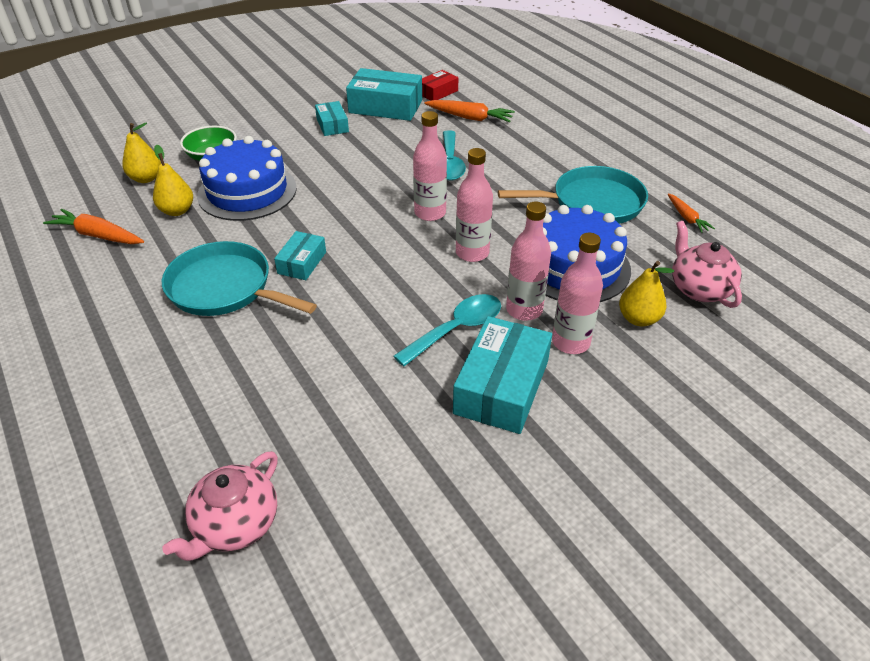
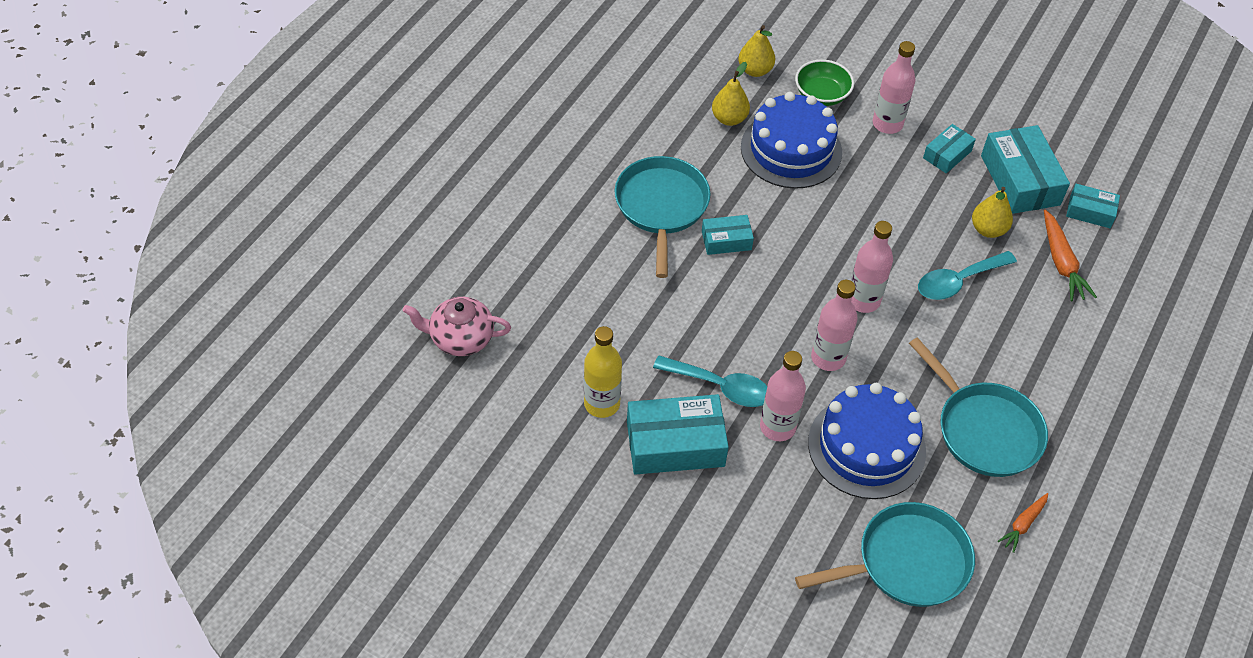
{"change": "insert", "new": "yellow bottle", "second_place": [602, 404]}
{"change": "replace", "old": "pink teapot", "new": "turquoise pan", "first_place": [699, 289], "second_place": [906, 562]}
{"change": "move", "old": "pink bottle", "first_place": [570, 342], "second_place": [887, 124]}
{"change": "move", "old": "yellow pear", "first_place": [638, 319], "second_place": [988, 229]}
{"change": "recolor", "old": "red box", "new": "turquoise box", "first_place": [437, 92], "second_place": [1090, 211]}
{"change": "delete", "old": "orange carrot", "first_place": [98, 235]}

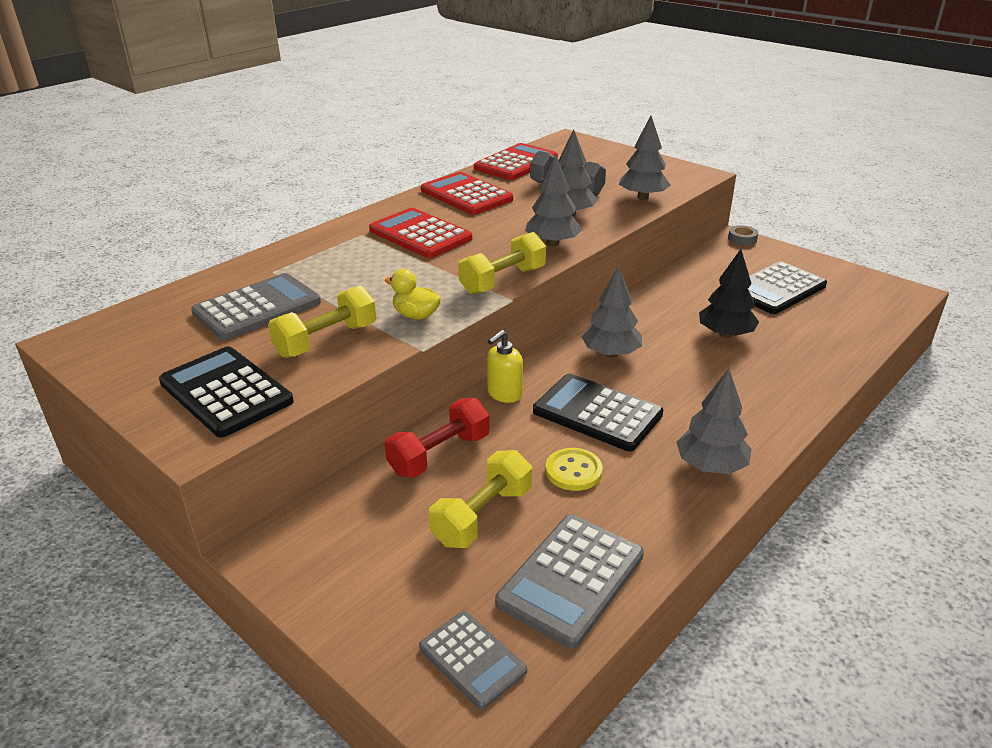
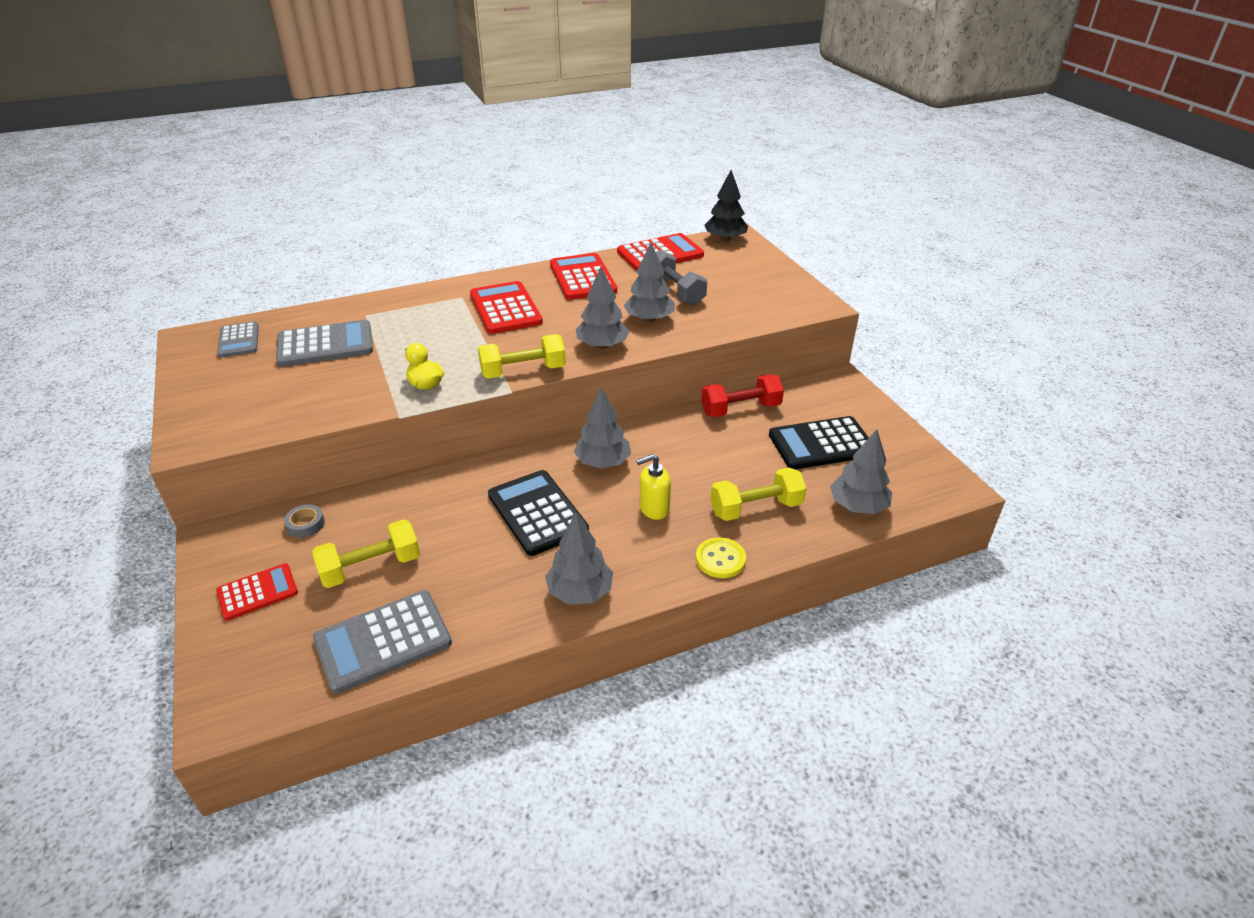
{"change": "insert", "new": "red calculator", "second_place": [257, 592]}
{"change": "move", "old": "grey calculator", "first_place": [472, 659], "second_place": [238, 340]}
{"change": "move", "old": "grey tape", "first_place": [742, 239], "second_place": [305, 524]}
{"change": "move", "old": "yellow soap dispenser", "first_place": [504, 394], "second_place": [654, 509]}
{"change": "move", "old": "yellow button", "first_place": [573, 471], "second_place": [720, 559]}
{"change": "move", "old": "red dumbbell", "first_place": [439, 454], "second_place": [740, 409]}
{"change": "move", "old": "black tree", "first_place": [725, 334], "second_place": [725, 239]}
{"change": "move", "old": "yellow dumbbell", "first_place": [326, 340], "second_place": [756, 508]}
{"change": "move", "old": "grey tree", "first_place": [642, 197], "second_place": [858, 506]}
{"change": "delete", "old": "black calculator", "first_place": [226, 392]}

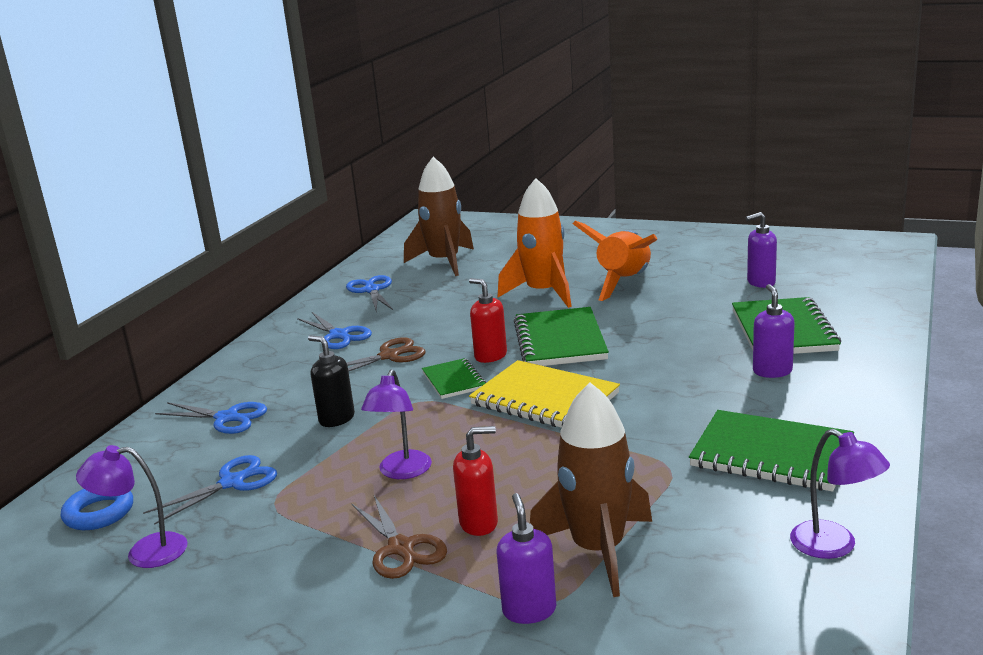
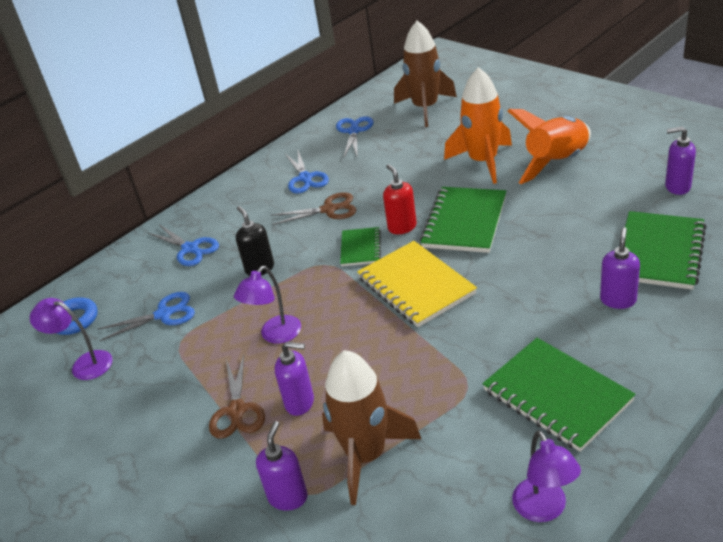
{"change": "recolor", "old": "red soap dispenser", "new": "purple soap dispenser", "first_place": [479, 523], "second_place": [300, 402]}

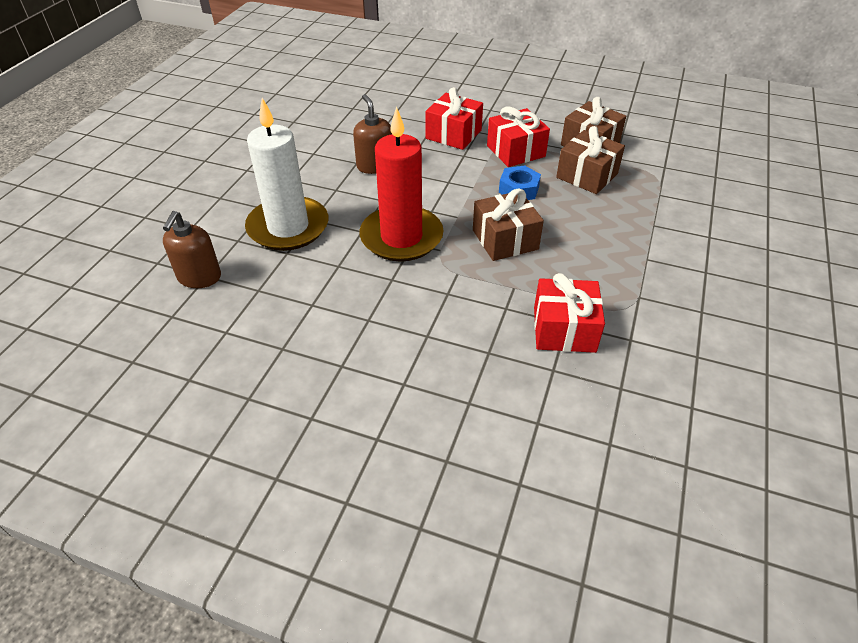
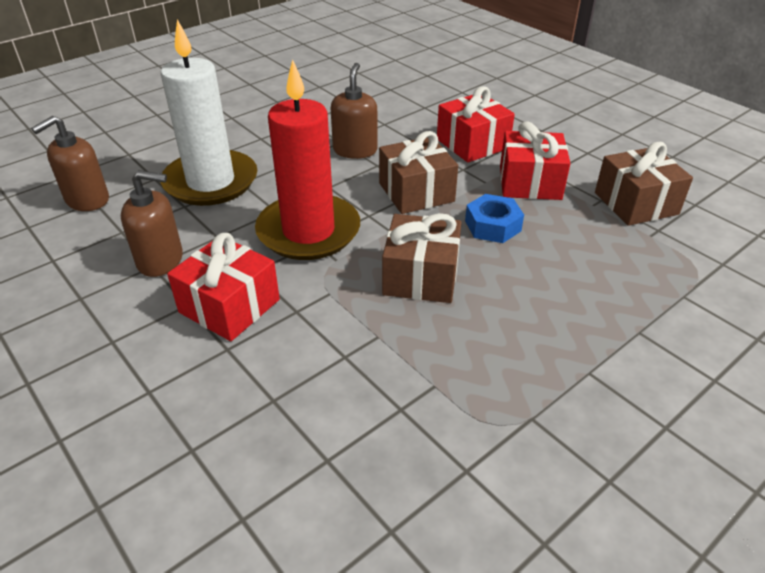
{"change": "insert", "new": "brown soap dispenser", "second_place": [161, 260]}
{"change": "move", "old": "red gift", "first_place": [564, 329], "second_place": [229, 306]}
{"change": "move", "old": "brown gift", "first_place": [587, 175], "second_place": [416, 192]}

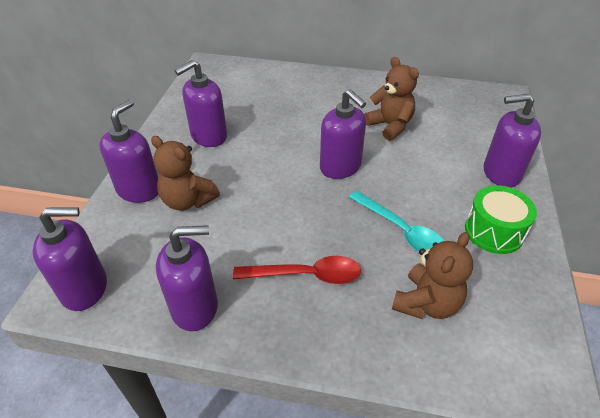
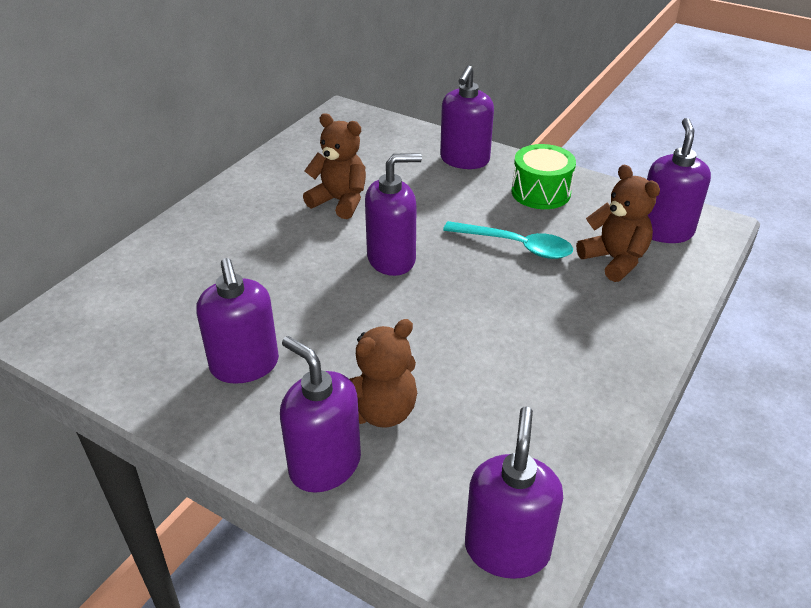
{"change": "rotate", "old": "brown teddy bear", "first_place": [390, 126], "second_place": [340, 201], "degrees": 45}
{"change": "rotate", "old": "turquoise spoon", "first_place": [401, 231], "second_place": [517, 246], "degrees": 45}
{"change": "move", "old": "purple soap dispenser", "first_place": [195, 307], "second_place": [664, 231]}
{"change": "delete", "old": "red spoon", "first_place": [307, 275]}

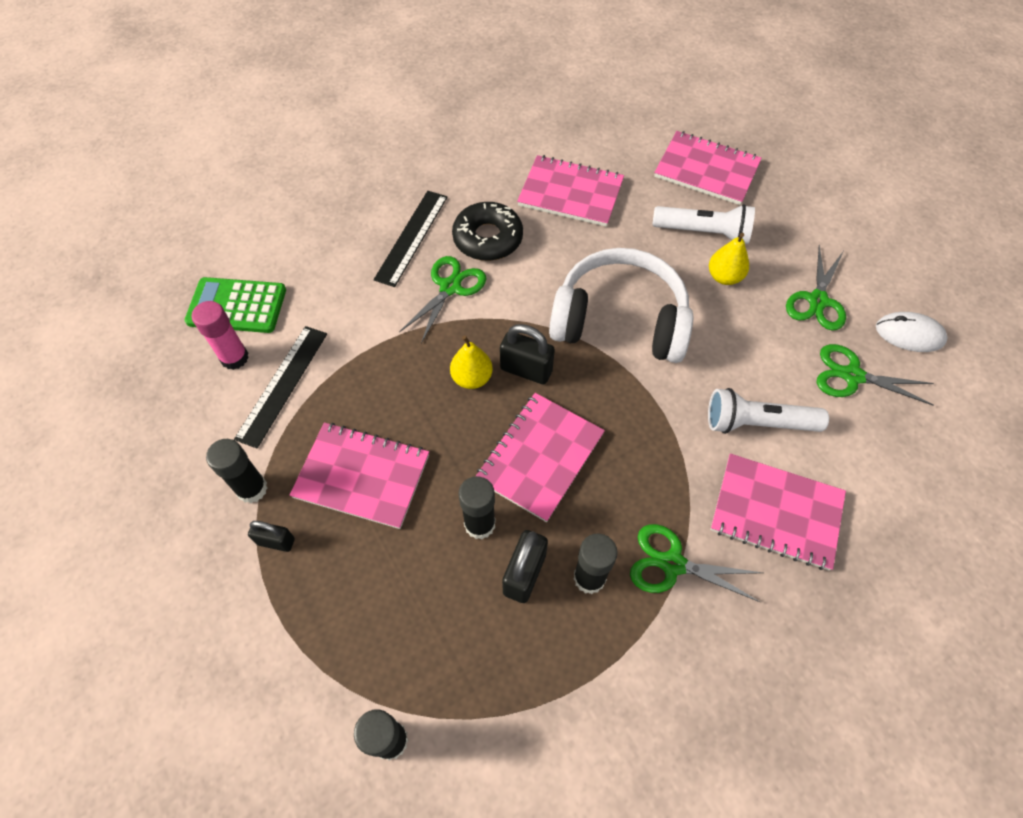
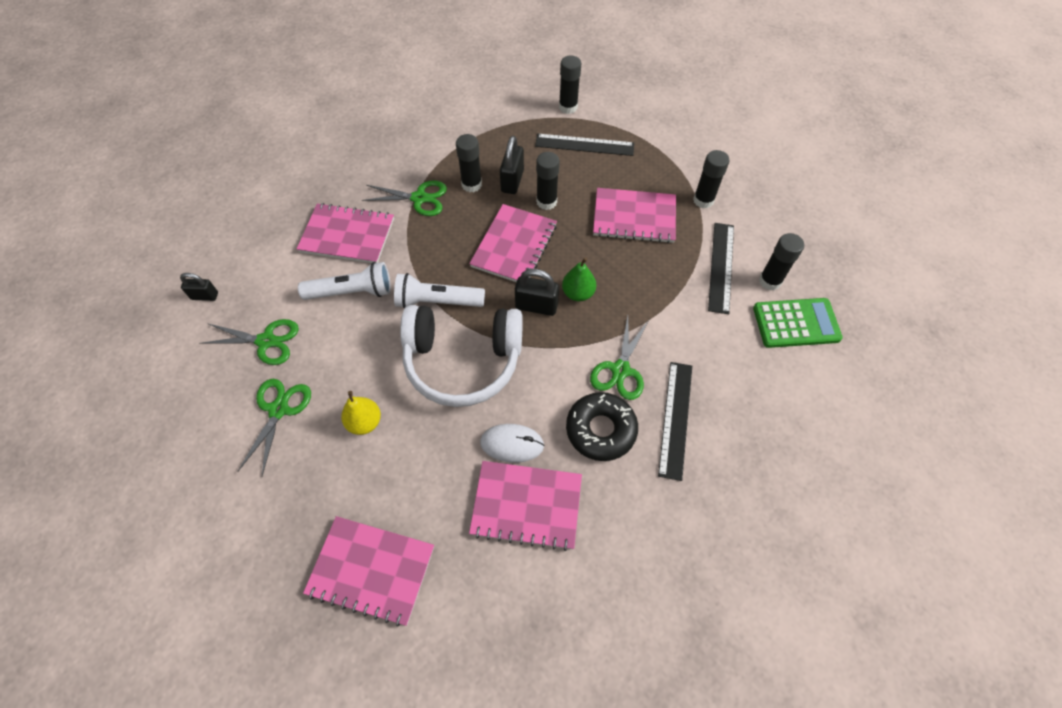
{"change": "move", "old": "black padlock", "first_place": [276, 541], "second_place": [205, 296]}
{"change": "move", "old": "white flashlight", "first_place": [703, 232], "second_place": [437, 301]}
{"change": "move", "old": "white mouse", "first_place": [909, 334], "second_place": [512, 444]}
{"change": "insert", "new": "black ruler", "second_place": [584, 145]}
{"change": "recolor", "old": "yellow pear", "new": "green pear", "first_place": [472, 378], "second_place": [578, 293]}
{"change": "recolor", "old": "pink glue stick", "new": "black glue stick", "first_place": [234, 358], "second_place": [770, 281]}

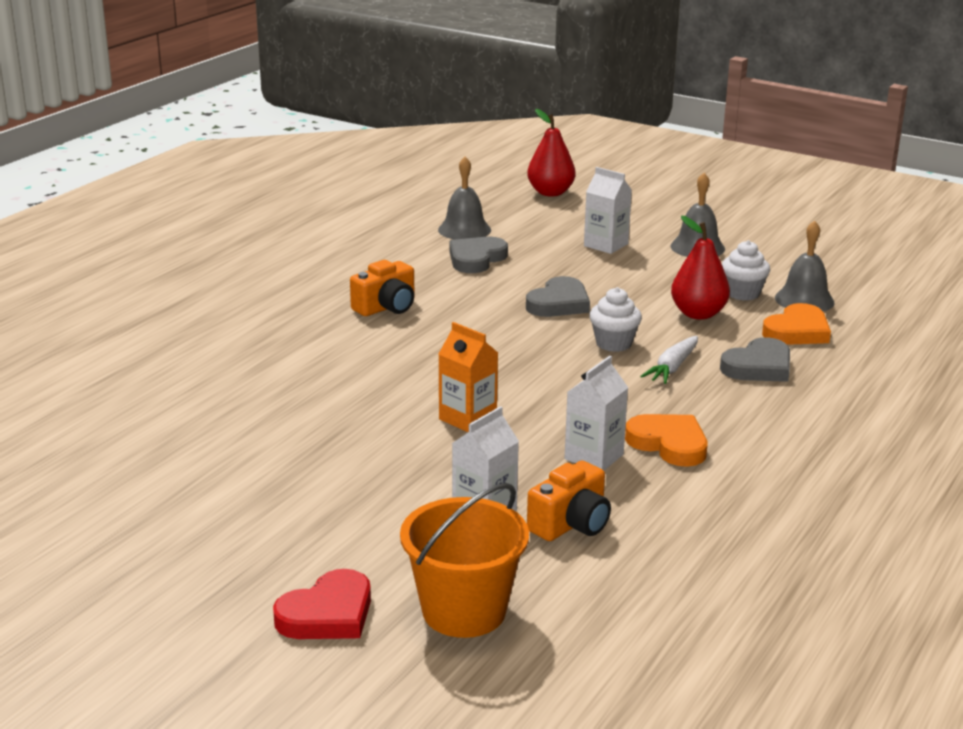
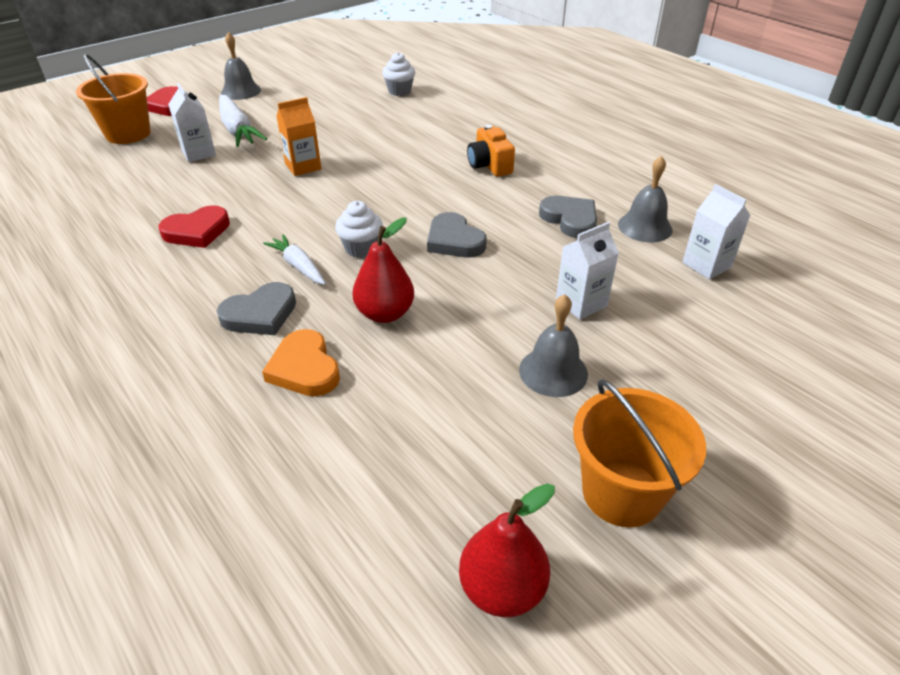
{"change": "recolor", "old": "orange heart", "new": "red heart", "first_place": [669, 444], "second_place": [197, 231]}
{"change": "rotate", "old": "grey heart", "first_place": [758, 367], "second_place": [260, 314], "degrees": -105}
{"change": "insert", "new": "white carrot", "second_place": [237, 130]}
{"change": "move", "old": "grey bell", "first_place": [804, 300], "second_place": [241, 91]}
{"change": "move", "old": "white cupcake", "first_place": [743, 293], "second_place": [399, 91]}
{"change": "move", "old": "red pear", "first_place": [550, 193], "second_place": [502, 589]}
{"change": "insert", "new": "orange bucket", "second_place": [621, 492]}
{"change": "move", "old": "white carton", "first_place": [594, 457], "second_place": [706, 265]}
{"change": "delete", "old": "orange camera", "first_place": [571, 524]}

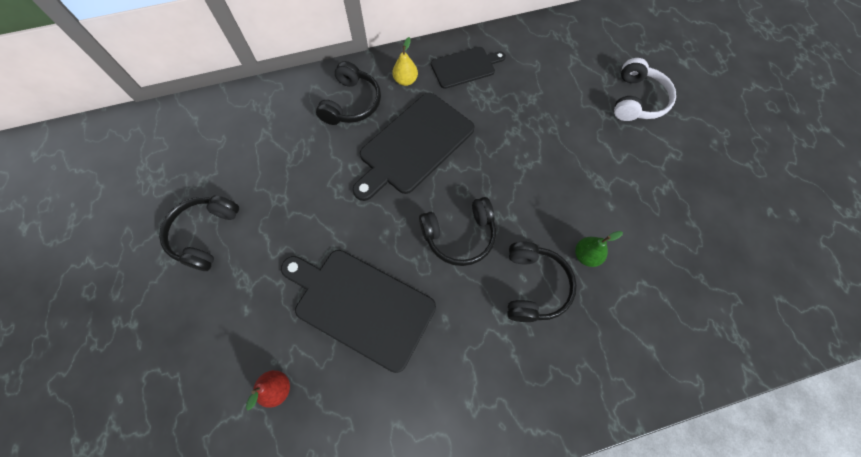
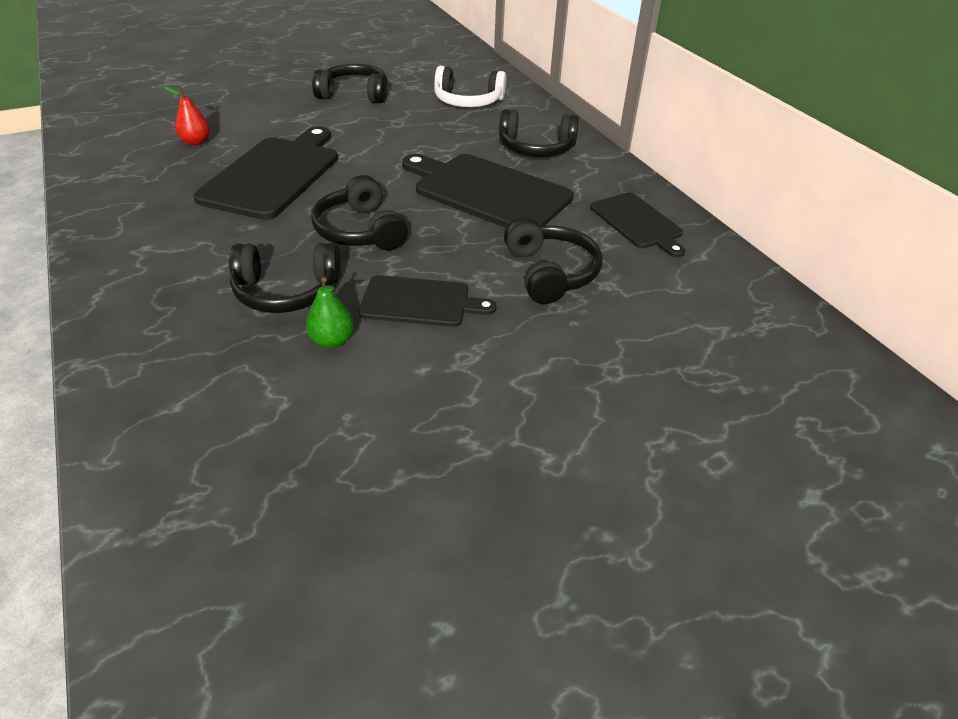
{"change": "insert", "new": "black cutting board", "second_place": [420, 302]}
{"change": "move", "old": "white headphones", "first_place": [637, 100], "second_place": [468, 101]}
{"change": "insert", "new": "black headphones", "second_place": [550, 273]}
{"change": "delete", "old": "yellow pear", "first_place": [405, 80]}

